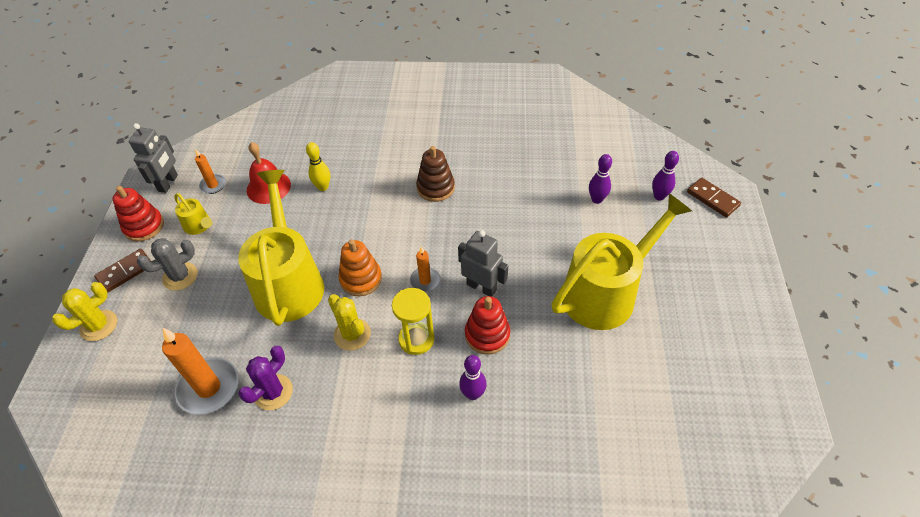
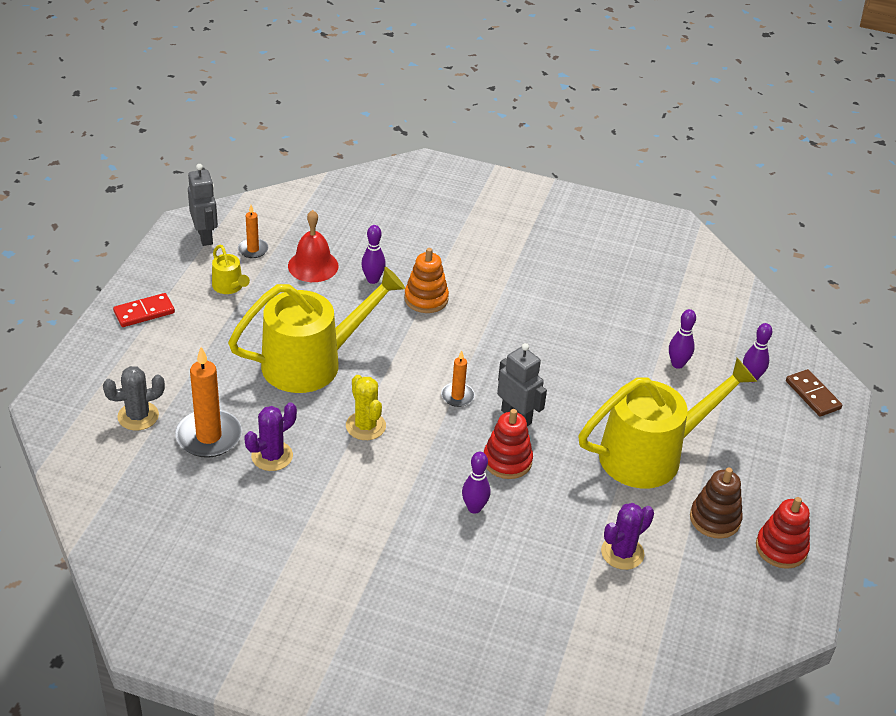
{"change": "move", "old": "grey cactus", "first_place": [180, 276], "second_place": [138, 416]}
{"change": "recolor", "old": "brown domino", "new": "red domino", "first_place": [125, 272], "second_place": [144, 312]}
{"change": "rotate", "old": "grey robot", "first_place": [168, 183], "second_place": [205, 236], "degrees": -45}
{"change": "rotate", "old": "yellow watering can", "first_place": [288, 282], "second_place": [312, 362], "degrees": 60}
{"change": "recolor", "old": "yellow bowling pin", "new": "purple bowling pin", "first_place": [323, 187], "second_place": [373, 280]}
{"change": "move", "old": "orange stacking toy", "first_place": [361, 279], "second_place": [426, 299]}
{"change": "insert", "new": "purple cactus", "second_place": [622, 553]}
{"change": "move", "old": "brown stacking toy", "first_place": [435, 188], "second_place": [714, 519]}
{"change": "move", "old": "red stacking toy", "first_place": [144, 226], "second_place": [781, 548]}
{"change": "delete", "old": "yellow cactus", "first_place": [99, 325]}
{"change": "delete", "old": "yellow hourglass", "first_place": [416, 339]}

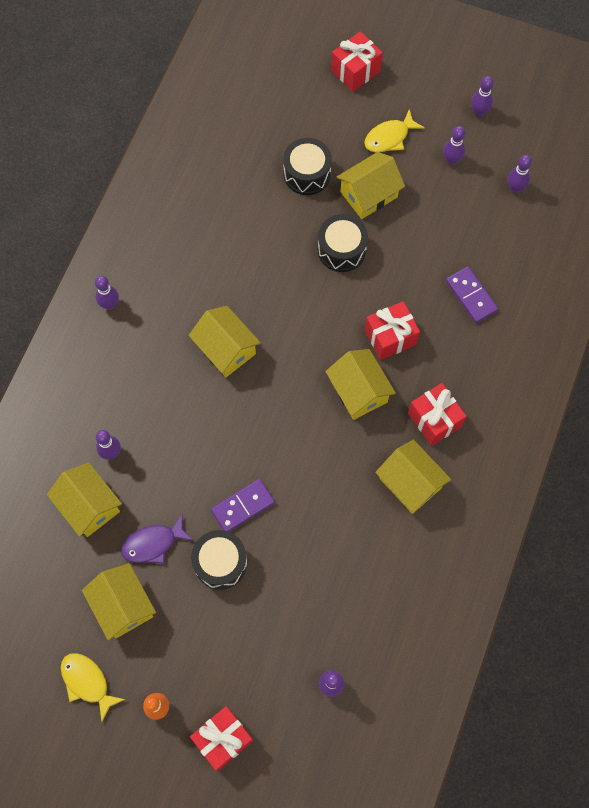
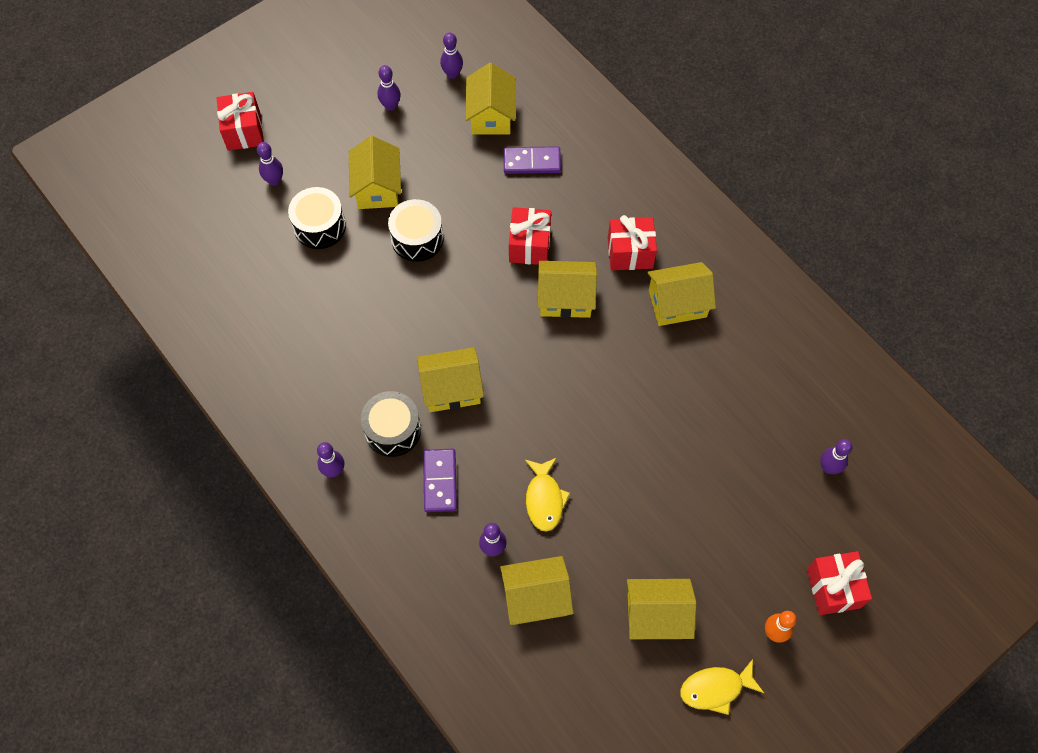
{"change": "move", "old": "purple bowling pin", "first_place": [479, 112], "second_place": [274, 180]}
{"change": "move", "old": "black drum", "first_place": [220, 563], "second_place": [393, 430]}
{"change": "move", "old": "purple domino", "first_place": [243, 506], "second_place": [440, 481]}
{"change": "insert", "new": "yellow house", "second_place": [491, 115]}
{"change": "move", "old": "yellow fish", "first_place": [389, 137], "second_place": [544, 499]}
{"change": "delete", "old": "purple fish", "first_place": [153, 543]}

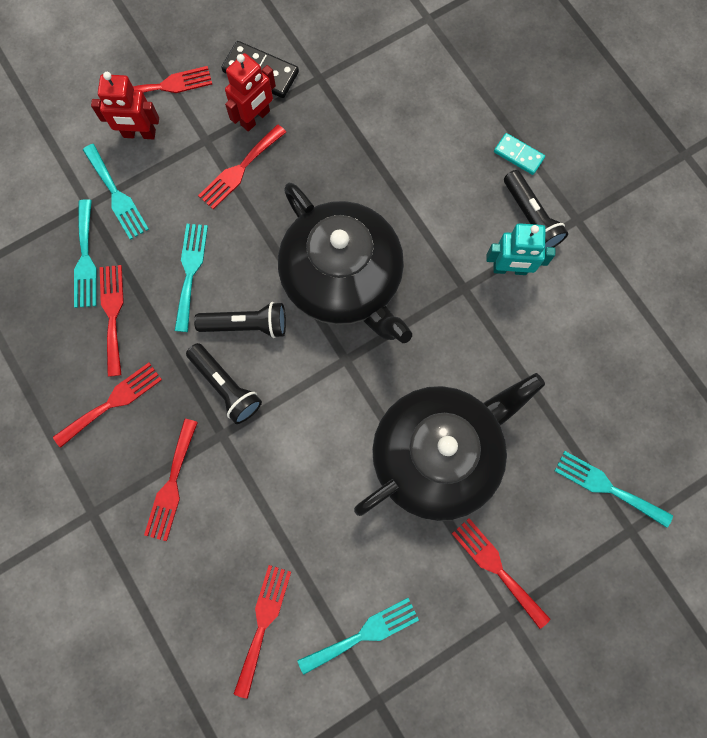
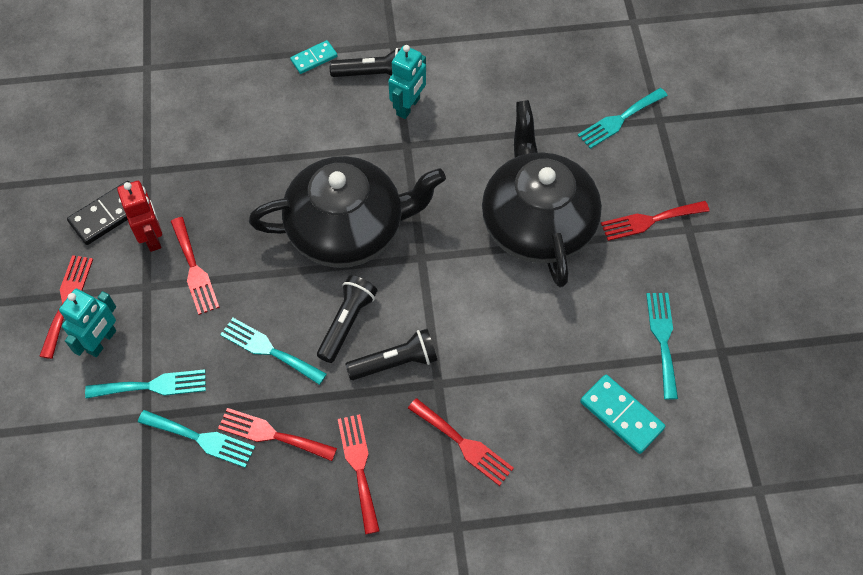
{"change": "recolor", "old": "red robot", "new": "turquoise robot", "first_place": [139, 134], "second_place": [102, 341]}
{"change": "replace", "old": "red fork", "new": "turquoise domino", "first_place": [263, 623], "second_place": [621, 415]}

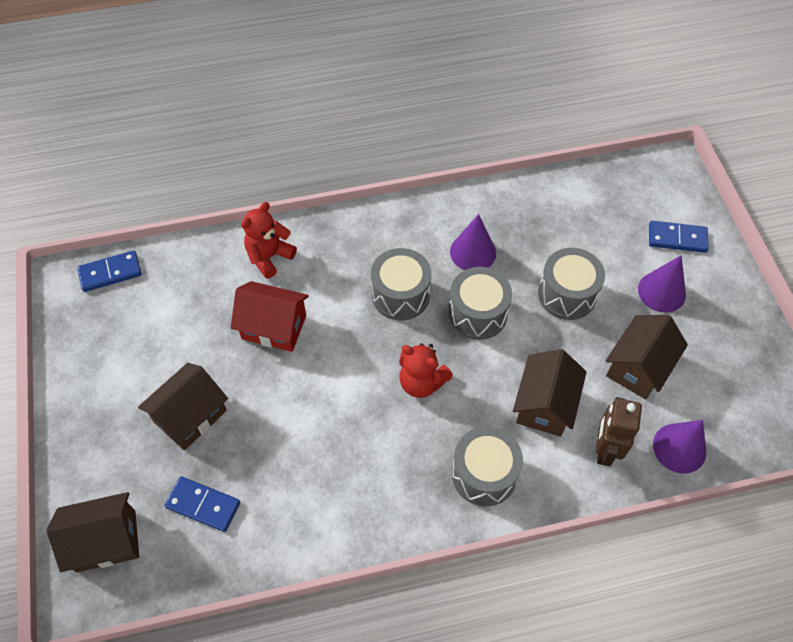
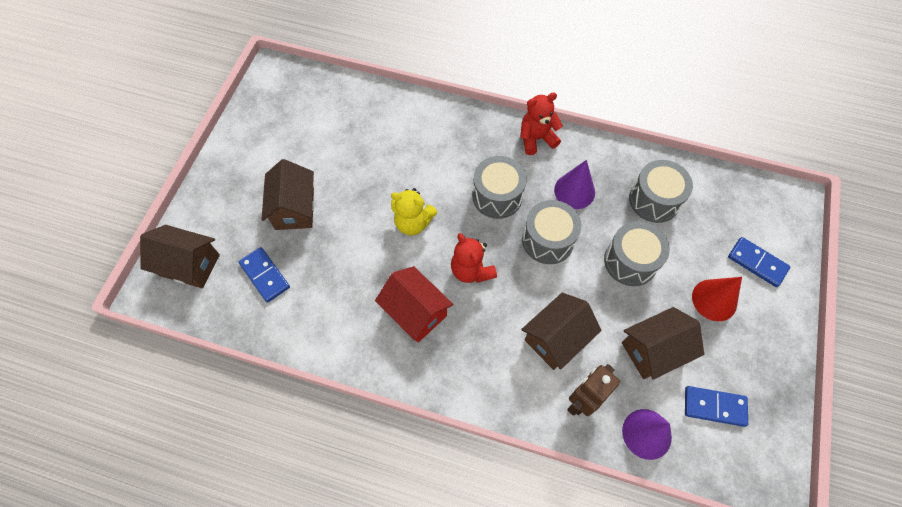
{"change": "rotate", "old": "brown house", "first_place": [190, 416], "second_place": [294, 208], "degrees": -75}
{"change": "move", "old": "red house", "first_place": [274, 327], "second_place": [415, 312]}
{"change": "insert", "new": "yellow teddy bear", "second_place": [413, 222]}
{"change": "move", "old": "red teddy bear", "first_place": [269, 257], "second_place": [536, 139]}
{"change": "move", "old": "grey drum", "first_place": [484, 474], "second_place": [654, 200]}
{"change": "move", "old": "blue domino", "first_place": [110, 273], "second_place": [714, 407]}
{"change": "recolor", "old": "purple cone", "new": "red cone", "first_place": [661, 292], "second_place": [714, 300]}

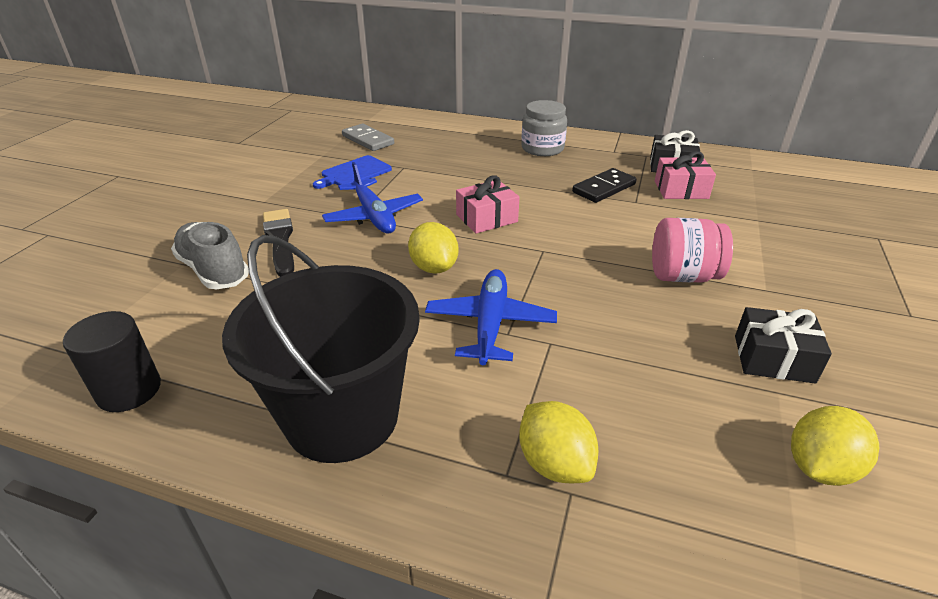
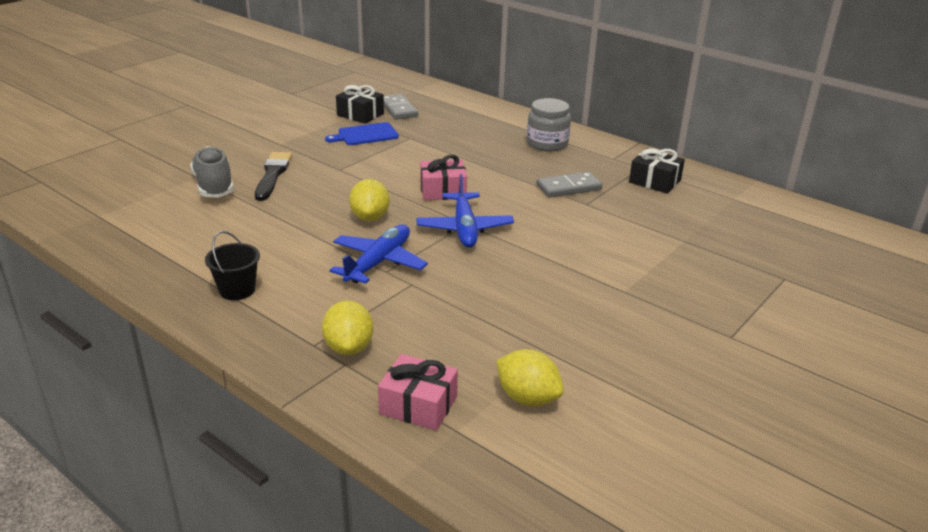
{"change": "resize", "old": "black bucket", "first_place": [342, 416], "second_place": [237, 290], "factor": 0.44}
{"change": "move", "old": "black gift", "first_place": [773, 359], "second_place": [360, 115]}
{"change": "move", "old": "pink gift", "first_place": [681, 190], "second_place": [418, 405]}
{"change": "move", "old": "blue plane", "first_place": [374, 216], "second_place": [464, 228]}
{"change": "rotate", "old": "yellow lemon", "first_place": [819, 467], "second_place": [527, 398], "degrees": 60}
{"change": "recolor", "old": "black domino", "new": "grey domino", "first_place": [604, 188], "second_place": [569, 187]}
{"change": "delete", "old": "black cylinder", "first_place": [129, 390]}
{"change": "delete", "old": "pink jar", "first_place": [683, 276]}

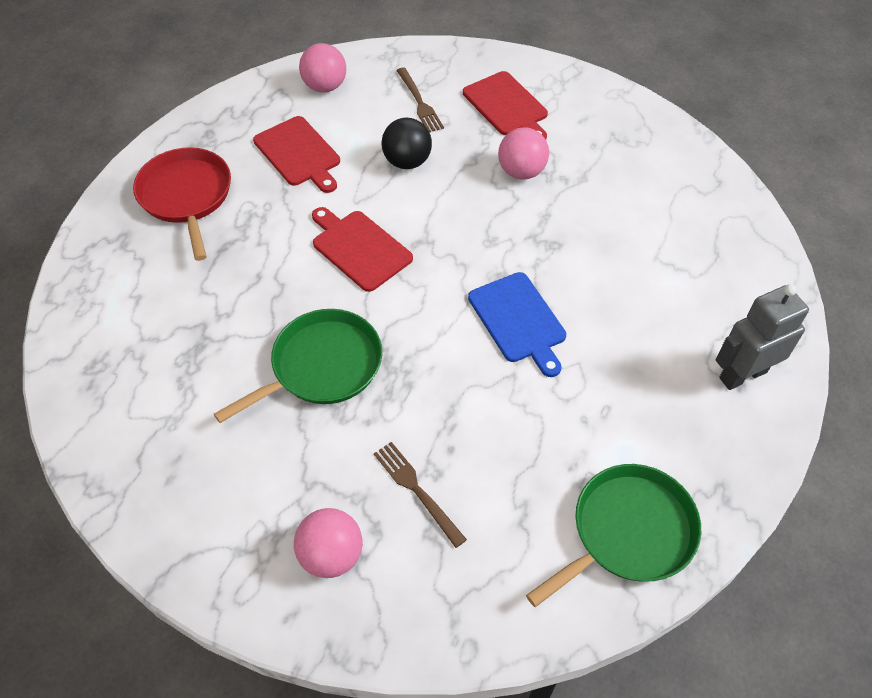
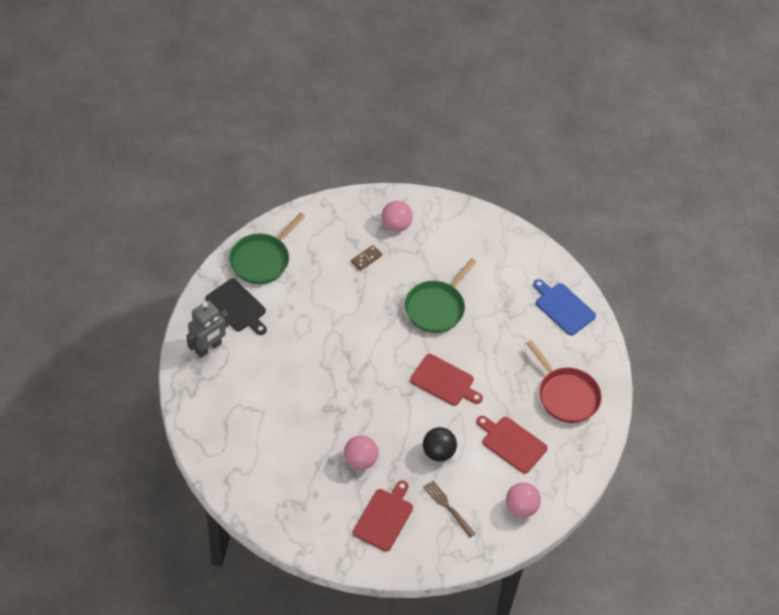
{"change": "insert", "new": "black cutting board", "second_place": [237, 307]}
{"change": "replace", "old": "brown fork", "new": "brown domino", "first_place": [417, 490], "second_place": [366, 258]}
{"change": "rotate", "old": "red cutting board", "first_place": [507, 106], "second_place": [384, 517], "degrees": 75}
{"change": "move", "old": "blue cutting board", "first_place": [518, 320], "second_place": [563, 307]}

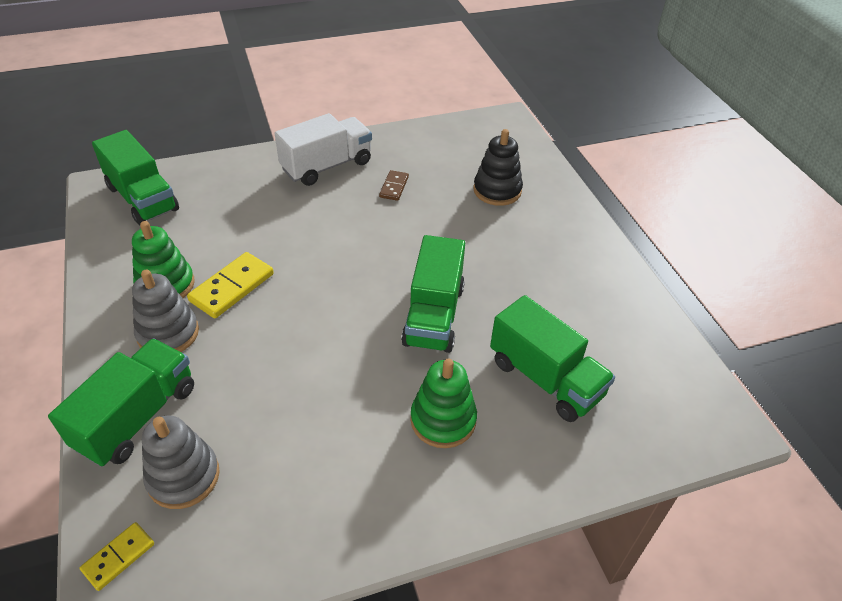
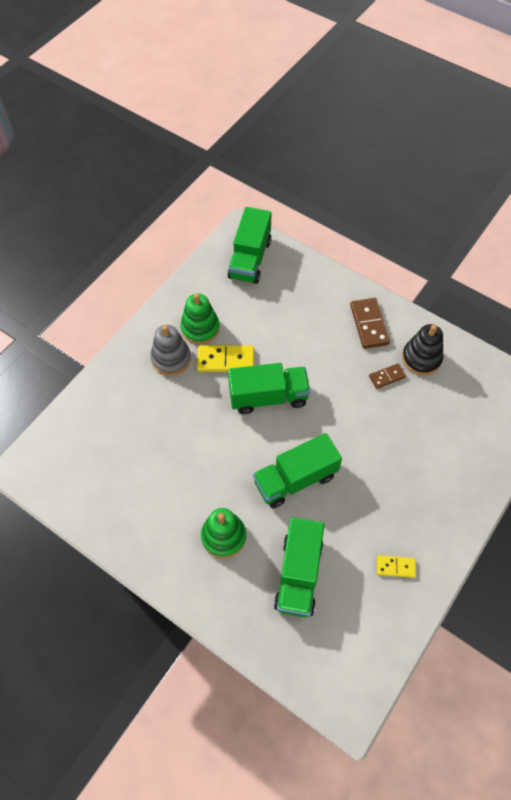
{"change": "move", "old": "green truck", "first_place": [137, 417], "second_place": [268, 397]}
{"change": "replace", "old": "white truck", "new": "brown domino", "first_place": [327, 166], "second_place": [369, 324]}
{"change": "move", "old": "yellow domino", "first_place": [118, 557], "second_place": [395, 567]}
{"change": "move", "old": "black stacking toy", "first_place": [497, 190], "second_place": [421, 358]}
{"change": "delete", "old": "grey stacking toy", "first_place": [183, 477]}

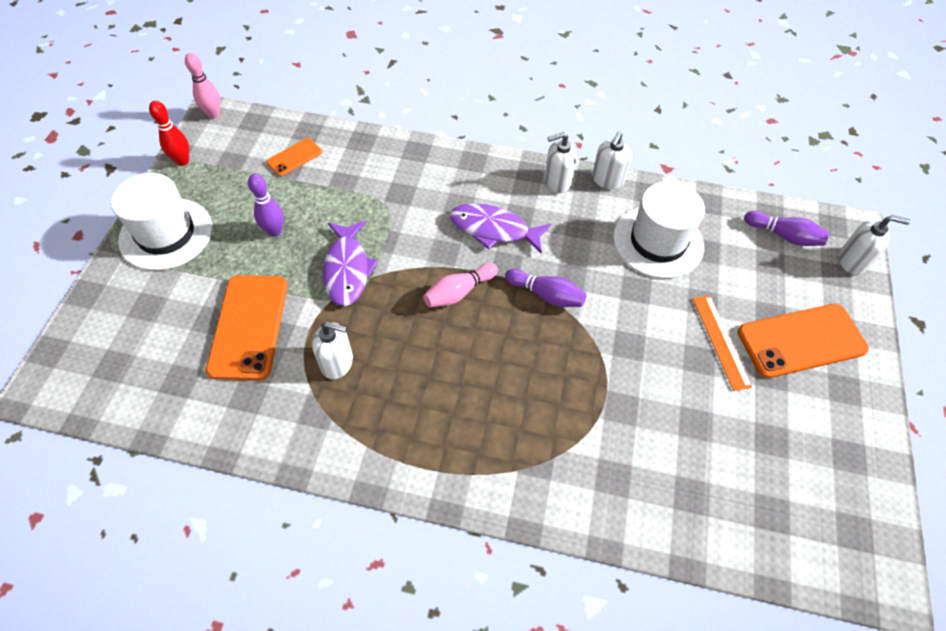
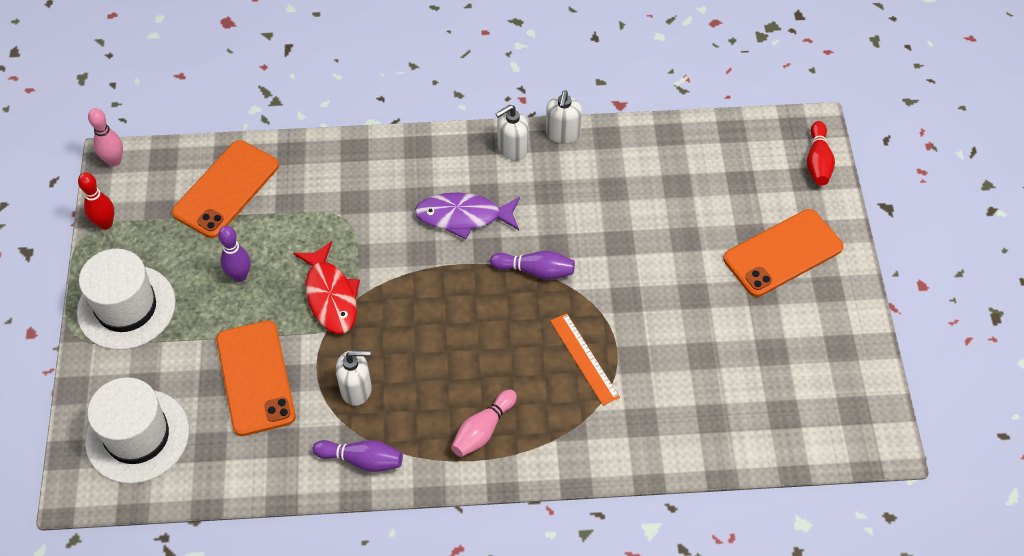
{"change": "move", "old": "white hat", "first_place": [658, 241], "second_place": [137, 436]}
{"change": "resize", "old": "orange phone", "first_place": [294, 157], "second_place": [226, 189], "factor": 1.93}
{"change": "recolor", "old": "purple fish", "new": "red fish", "first_place": [347, 269], "second_place": [330, 296]}
{"change": "move", "old": "purple bowling pin", "first_place": [784, 236], "second_place": [362, 460]}
{"change": "move", "old": "pink bowling pin", "first_place": [459, 292], "second_place": [483, 430]}
{"change": "move", "old": "orange ruler", "first_place": [720, 341], "second_place": [584, 358]}
{"change": "replace", "old": "white soap dispenser", "new": "red bowling pin", "first_place": [852, 261], "second_place": [817, 161]}

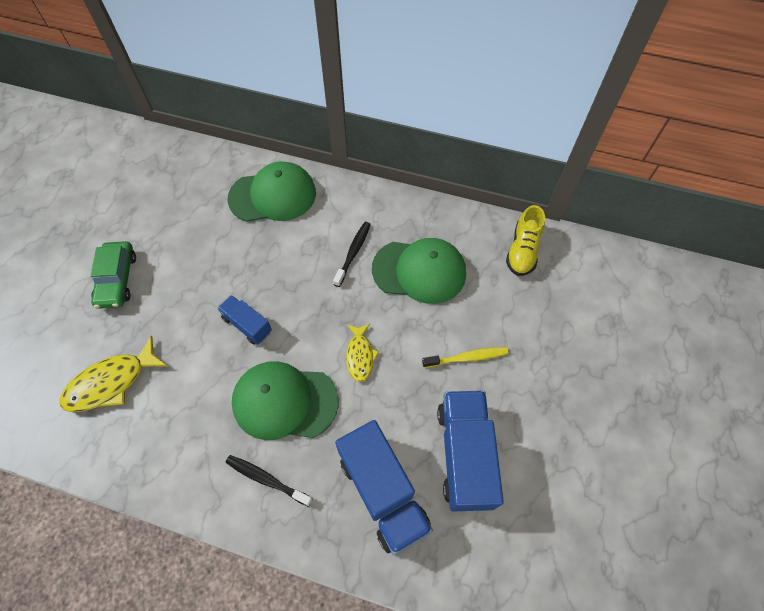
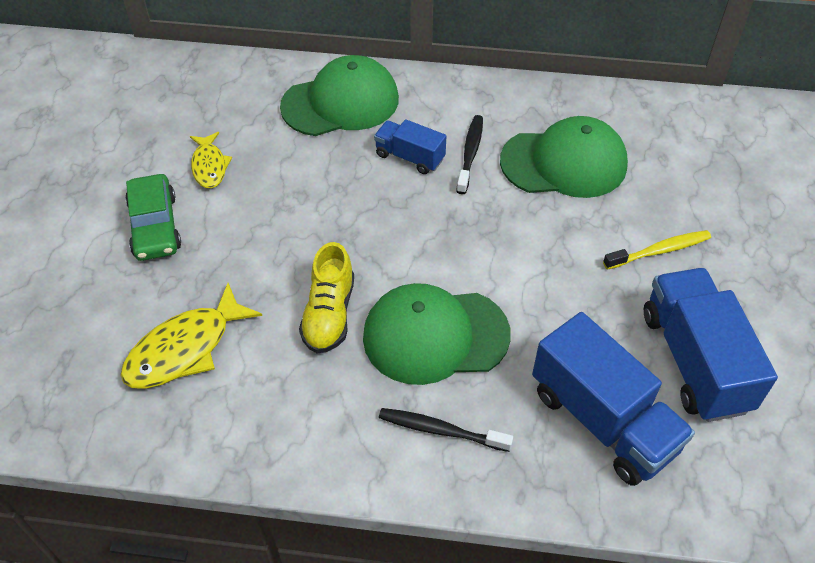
{"change": "move", "old": "yellow fish", "first_place": [360, 356], "second_place": [209, 166]}
{"change": "move", "old": "yellow shoe", "first_place": [522, 251], "second_place": [329, 314]}
{"change": "move", "old": "blue truck", "first_place": [247, 325], "second_place": [409, 157]}

